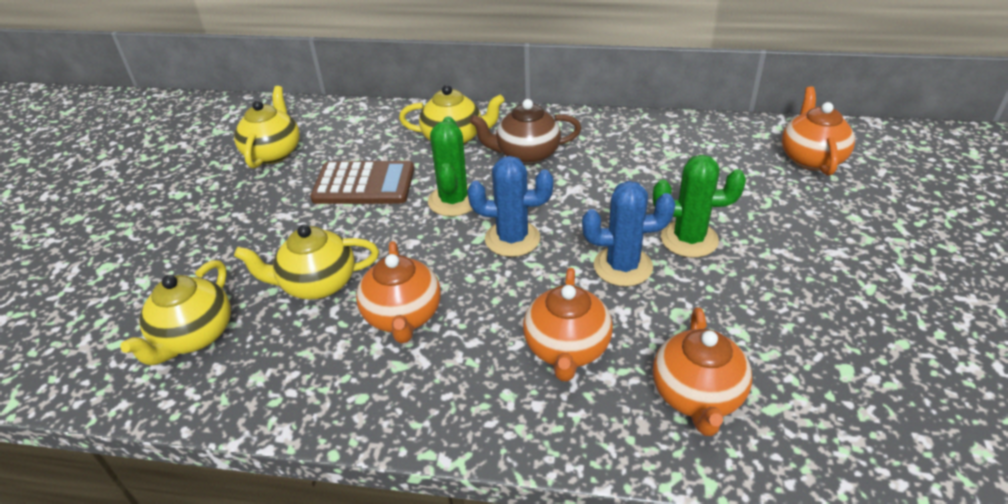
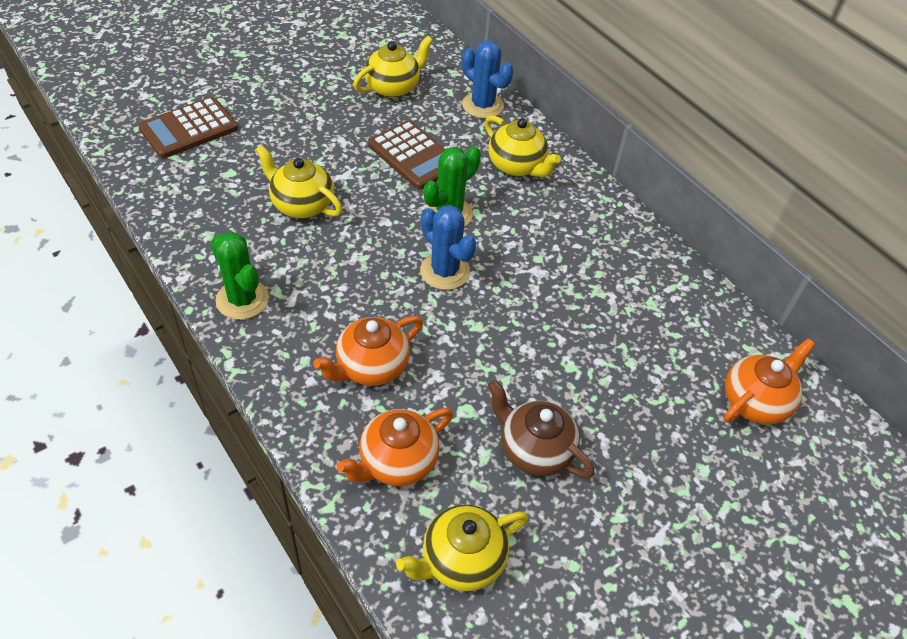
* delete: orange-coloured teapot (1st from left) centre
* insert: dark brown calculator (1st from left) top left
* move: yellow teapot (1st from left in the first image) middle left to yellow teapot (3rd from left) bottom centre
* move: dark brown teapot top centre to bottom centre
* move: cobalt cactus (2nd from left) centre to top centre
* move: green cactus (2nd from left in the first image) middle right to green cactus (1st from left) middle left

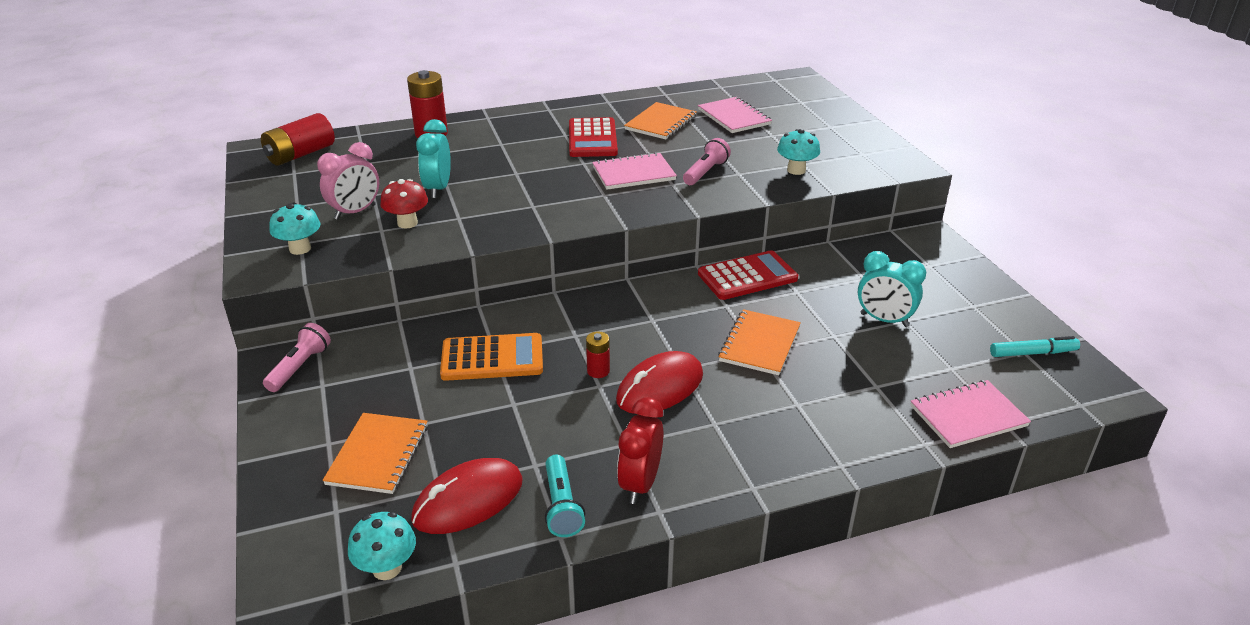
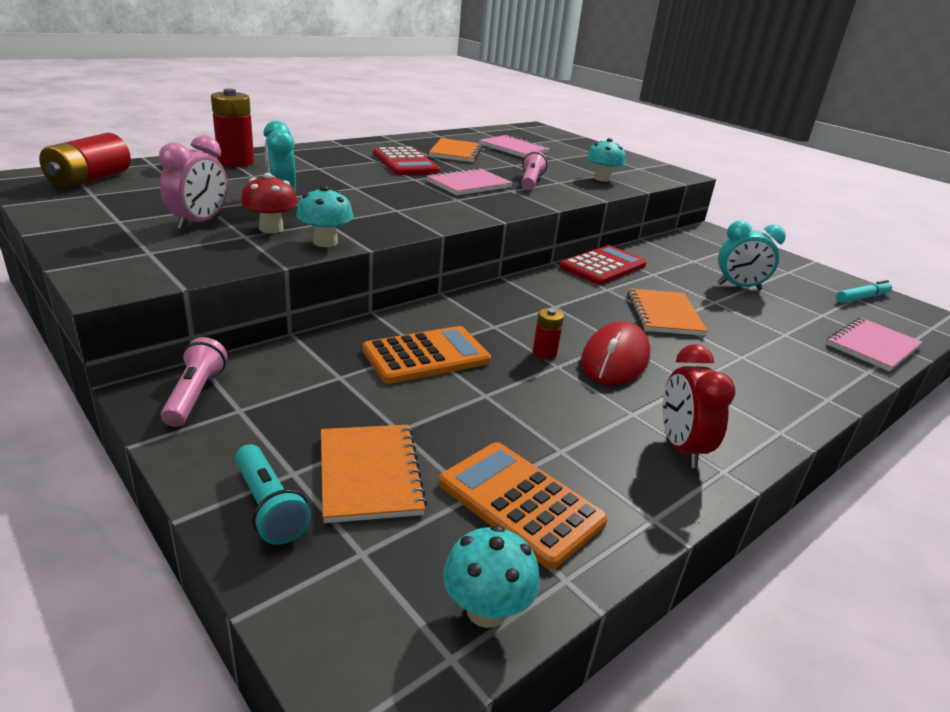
* move: turquoise mushroom (1st from left) middle left to top centre
* move: turquoise pocket torch bottom centre to bottom left
* replace: red mouse (1st from left) bottom centre to orange-coloured calculator (2nd from left) bottom centre

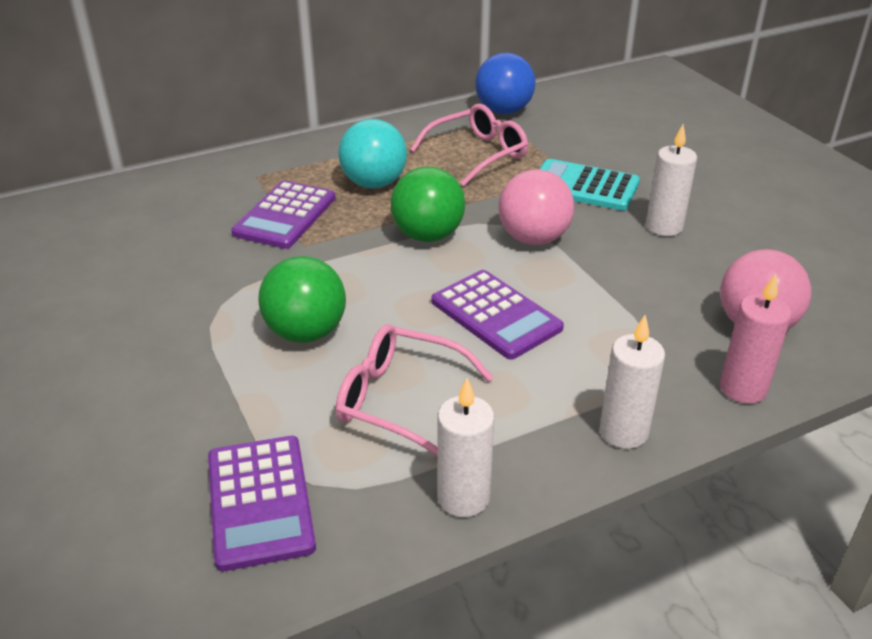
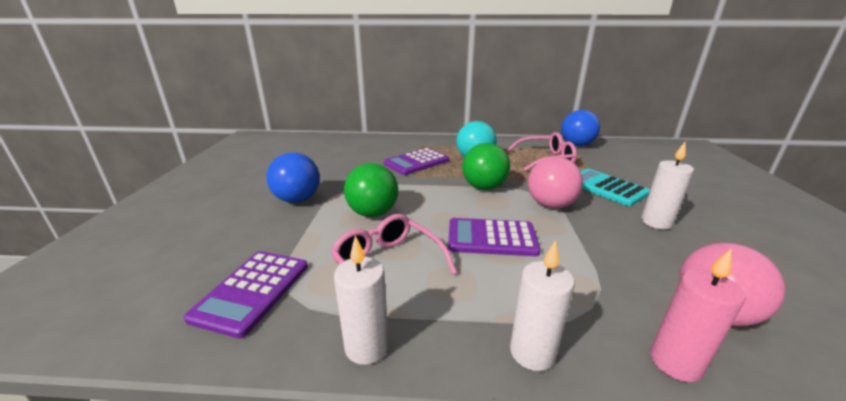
* insert: cobalt sphere (1st from left) centre
* rotate: purple calculator (3rd from left) centre = centre 105 degrees clockwise

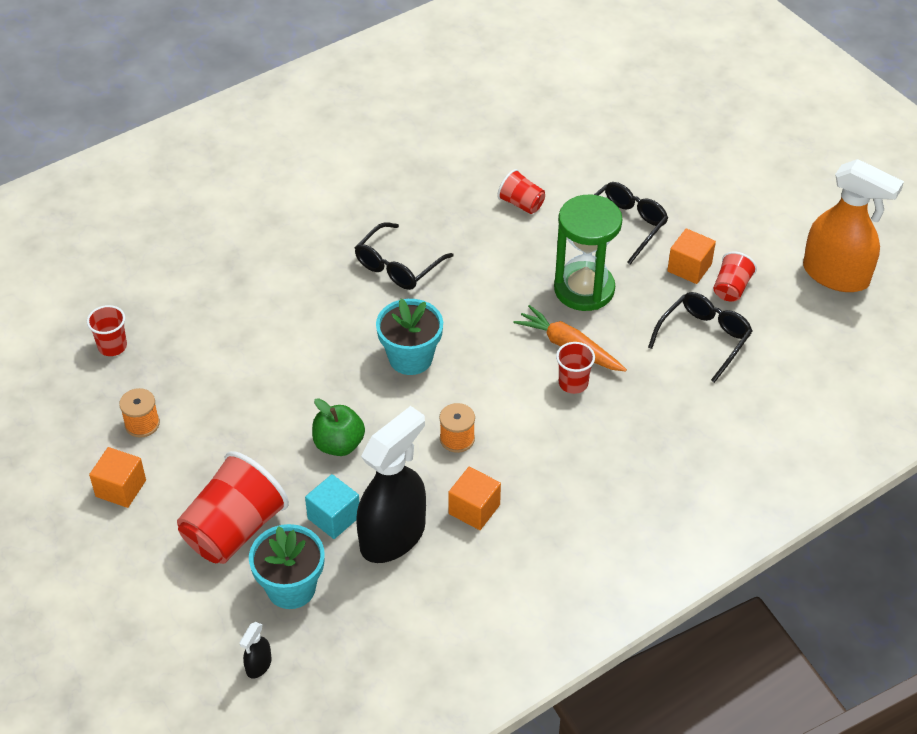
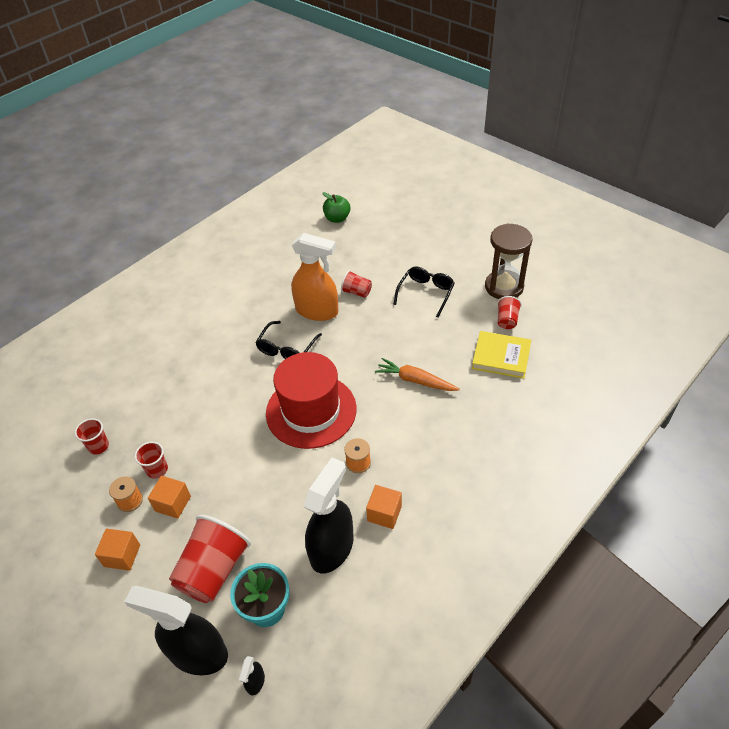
* delete: turquoise cube bottom centre
* delete: green sand timer centre
* insert: jet-black spray bottle (1st from left) bottom left
* insert: dark brown sand timer middle right
* move: green toy apple centre to top centre
* move: red tumbler (4th from left in the first image) centre to red tumbler (2nd from left) middle left
* move: orange-coloured cube (3rd from left in the first image) middle right to orange-coloured cube (2nd from left) bottom left
* move: orange-coloured spray bottle top right to centre
* replace: turquoise plant pot (2nd from left) centre to red hat centre
* replace: jet-black spectacles (3rd from left) middle right to yellow hardcover middle right

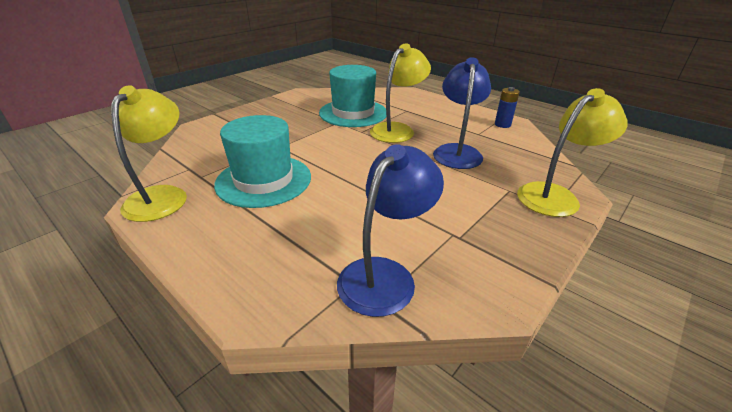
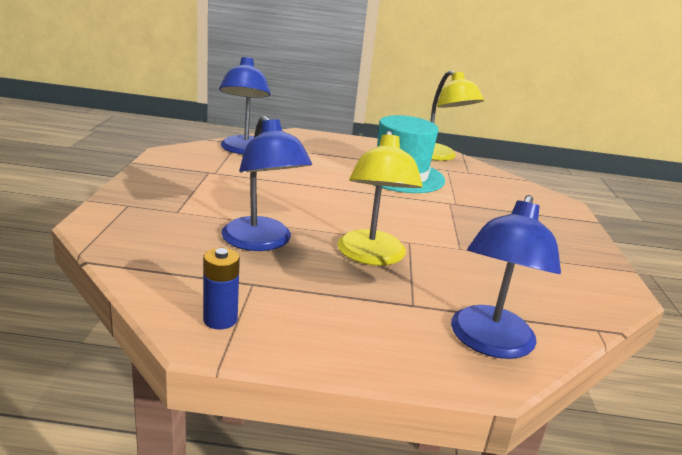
* delete: turquoise hat (2nd from left) top centre
* delete: yellow reading lamp (3rd from left) middle right
* insert: cobalt reading lamp (3rd from left) middle right

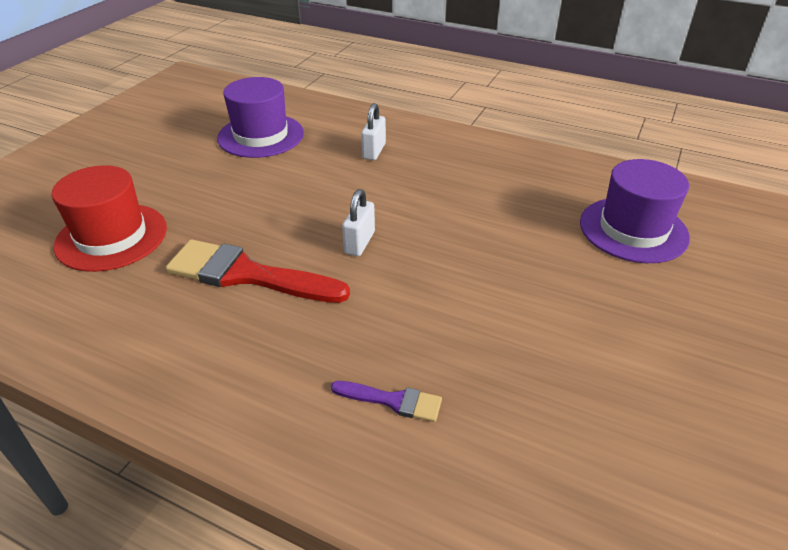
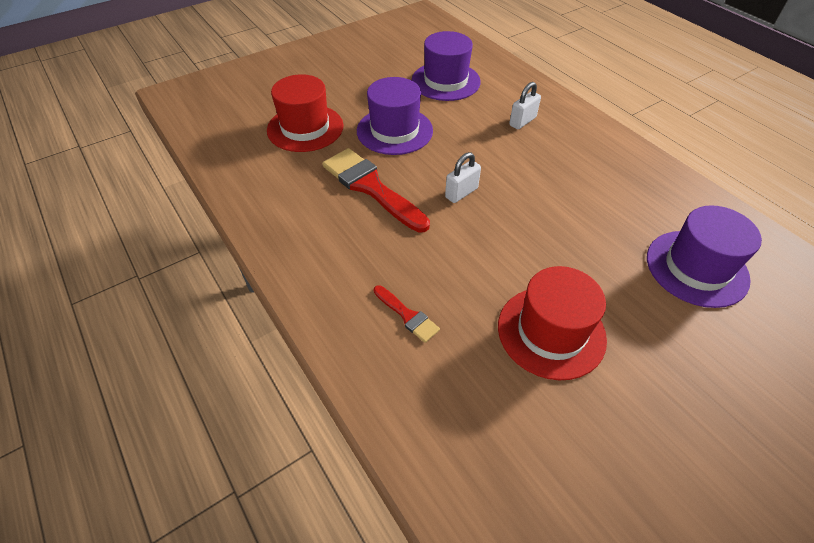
* insert: purple hat (1st from left) top centre
* insert: red hat (2nd from left) middle right
* recolor: purple brush bottom centre to red brush (2nd from left) centre

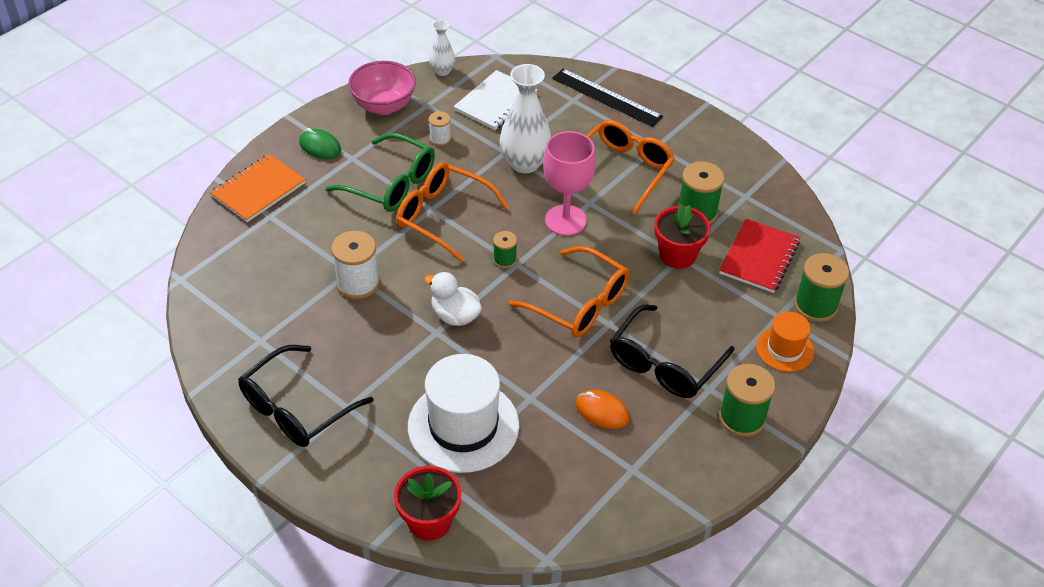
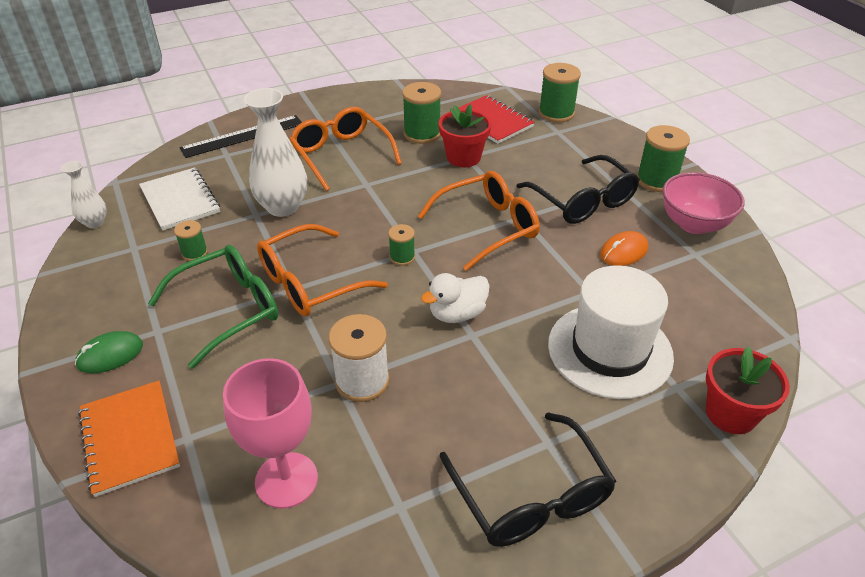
* delete: orange-coloured hat middle right
* move: pink bowl top centre to middle right
* move: pink wine glass top centre to bottom left
* recolor: snow-white spool (2nd from left) top centre to green spool (1st from left) middle left

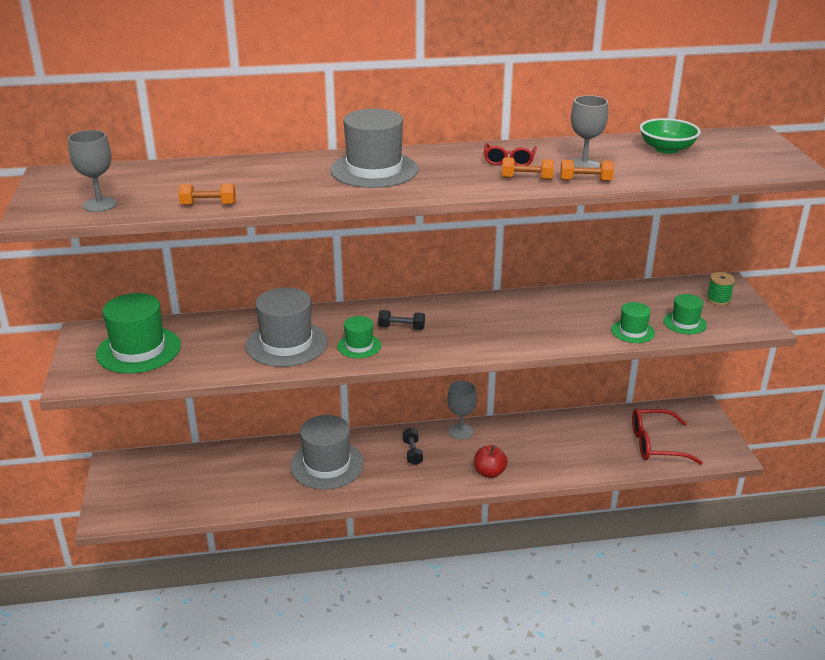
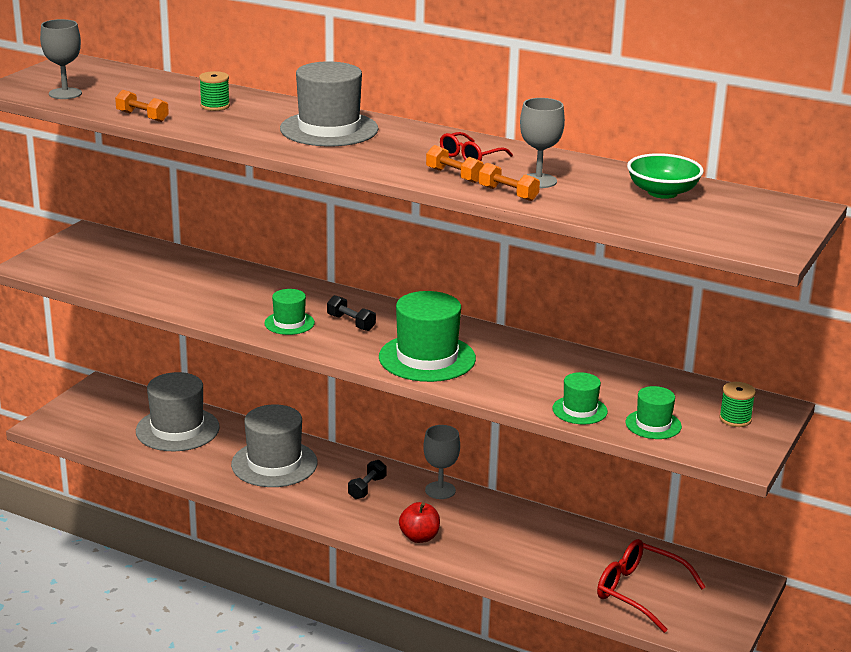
* insert: green spool (1st from left) top left
* move: green hat (1st from left in the first image) middle left to green hat (2nd from left) centre
* move: gray hat (1st from left) centre to middle left

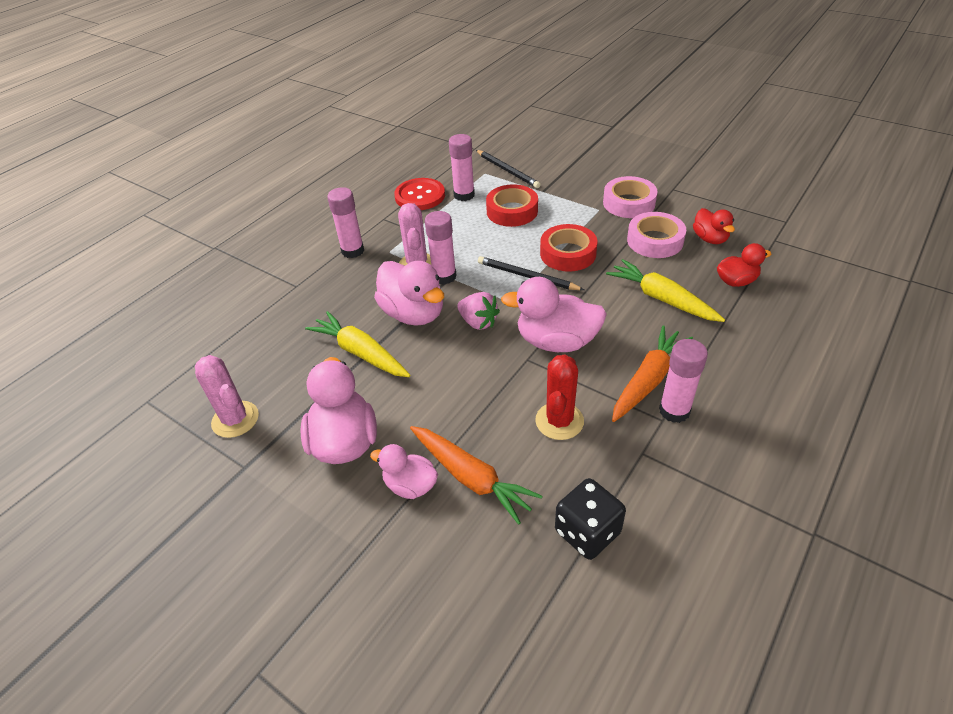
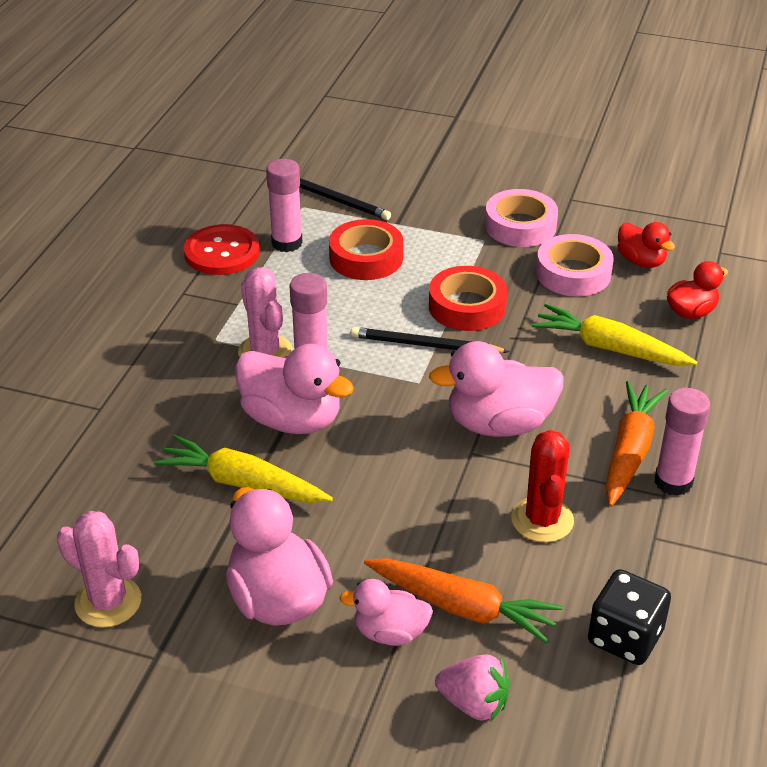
* delete: pink glue (1st from left) top centre
* move: pink toy strawberry centre to bottom centre

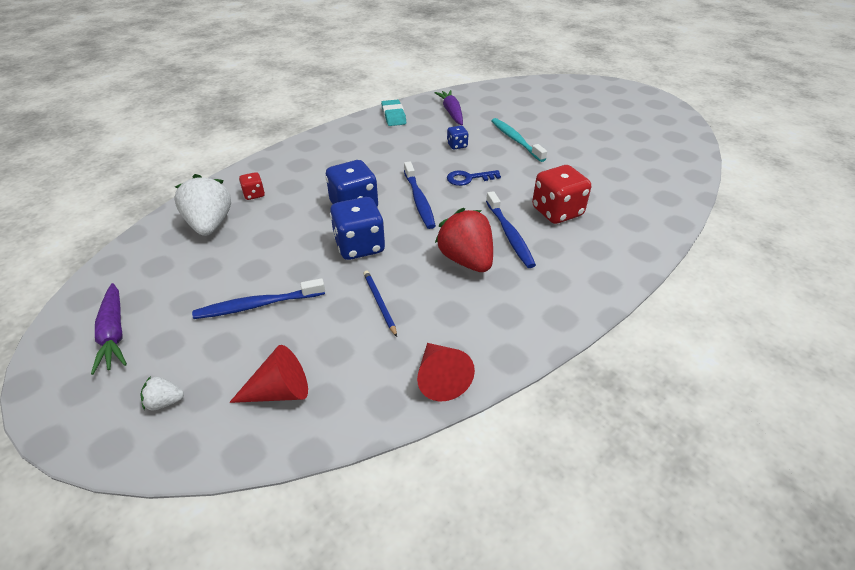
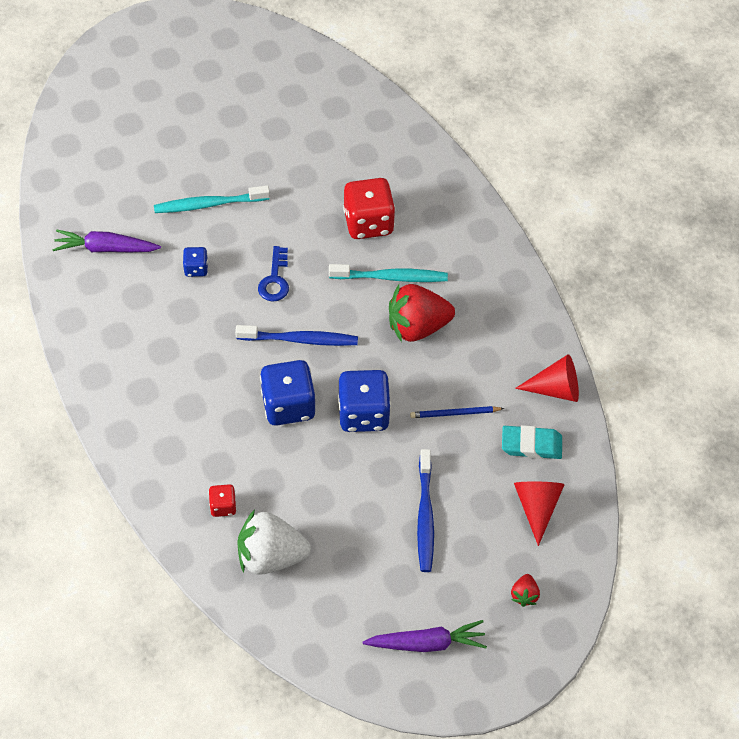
* move: turquoise gum eraser top centre to middle right
* recolor: snow-white toy strawberry (1st from left) bottom left to red toy strawberry (2nd from left) bottom right
* recolor: cobalt dental brush (3rd from left) centre to turquoise dental brush (2nd from left) centre

